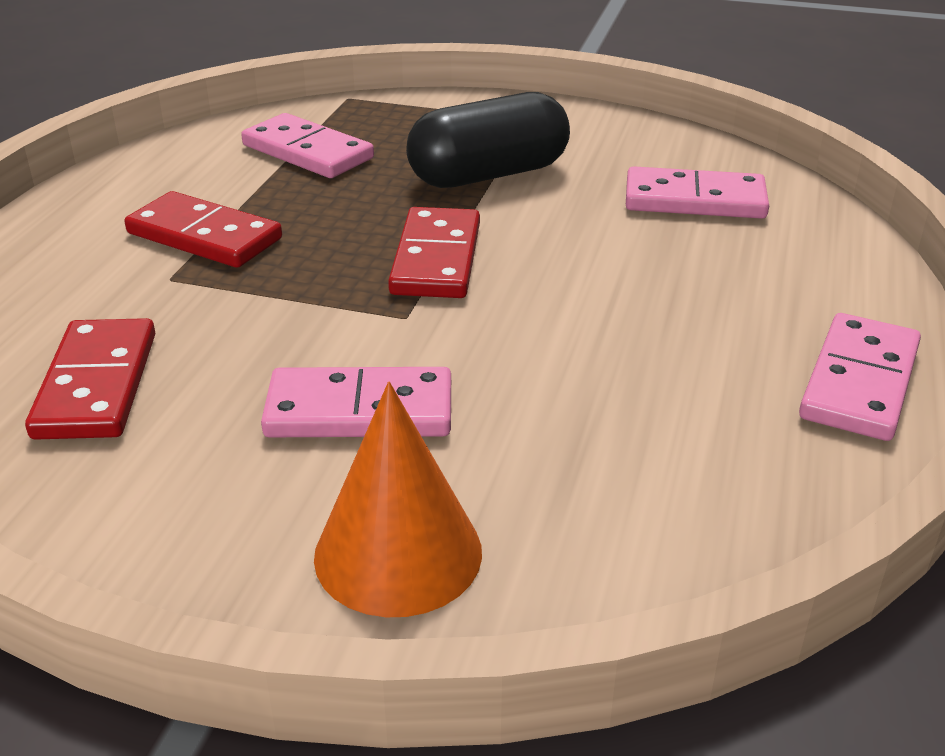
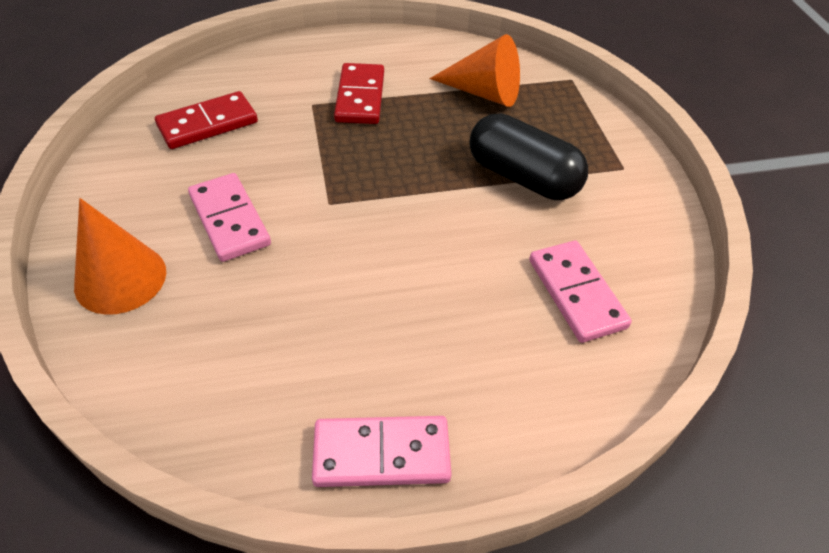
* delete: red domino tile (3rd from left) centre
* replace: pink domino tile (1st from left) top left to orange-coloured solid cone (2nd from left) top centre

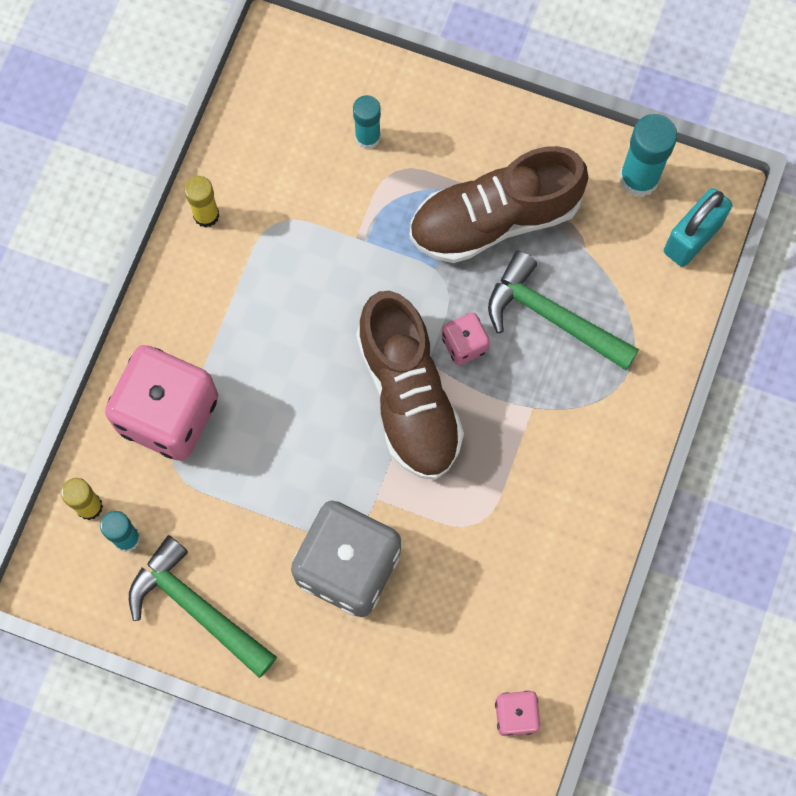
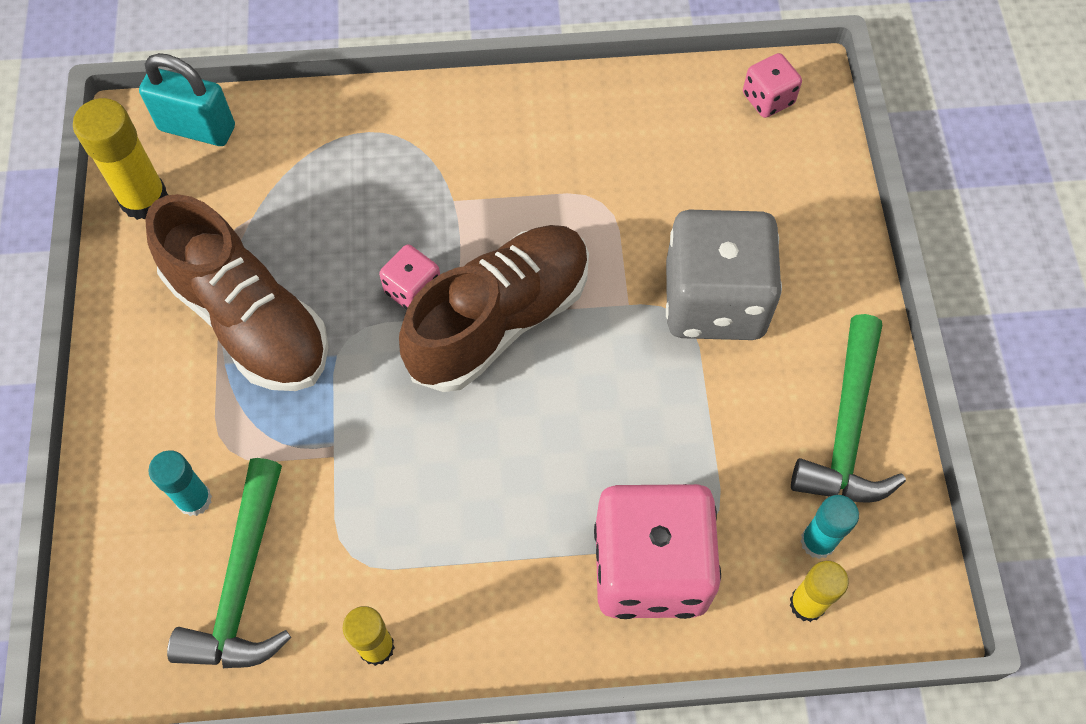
* move: green hammer (2nd from left in the first image) middle right to green hammer (1st from left) bottom left
* recolor: turquoise glue (3rd from left) top right to yellow glue (1st from left) top left

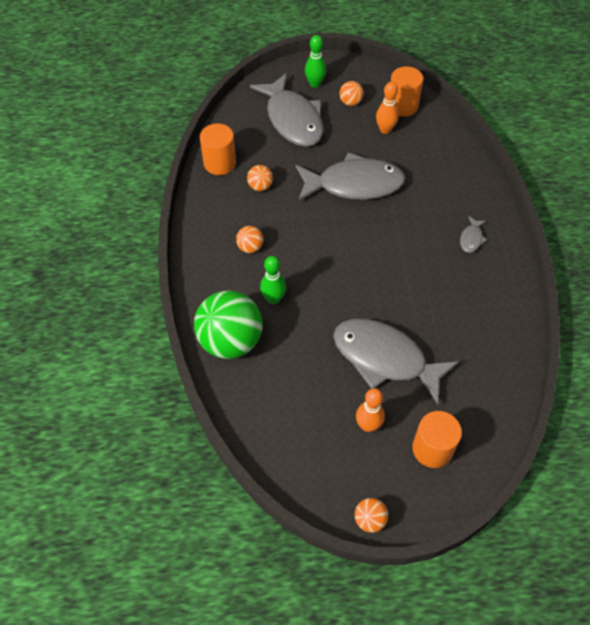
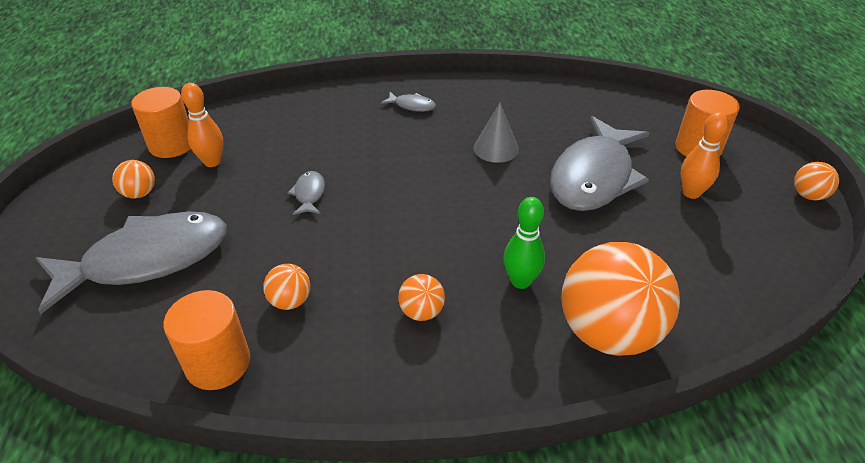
* delete: green skittle (2nd from left) top centre
* insert: gray solid cone top centre
* recolor: green sphere centre to orange-coloured sphere (4th from left) middle right
* resize: gray fish (2nd from left) top centre = centre x0.40

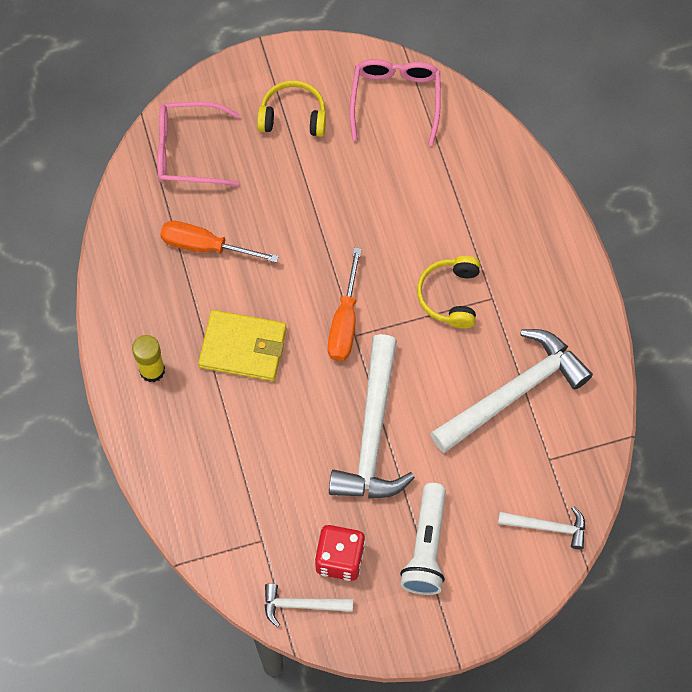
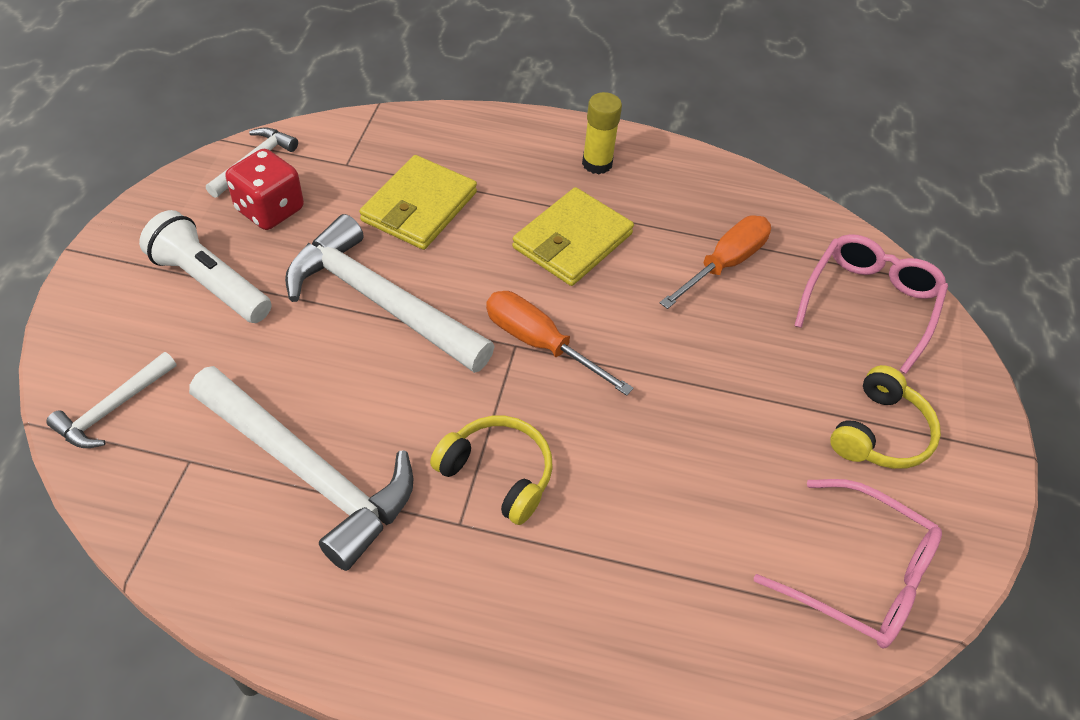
* insert: yellow billfold (1st from left) top centre
* rotate: snow-white hammer (3rd from left) middle right = middle left 45 degrees counterclockwise

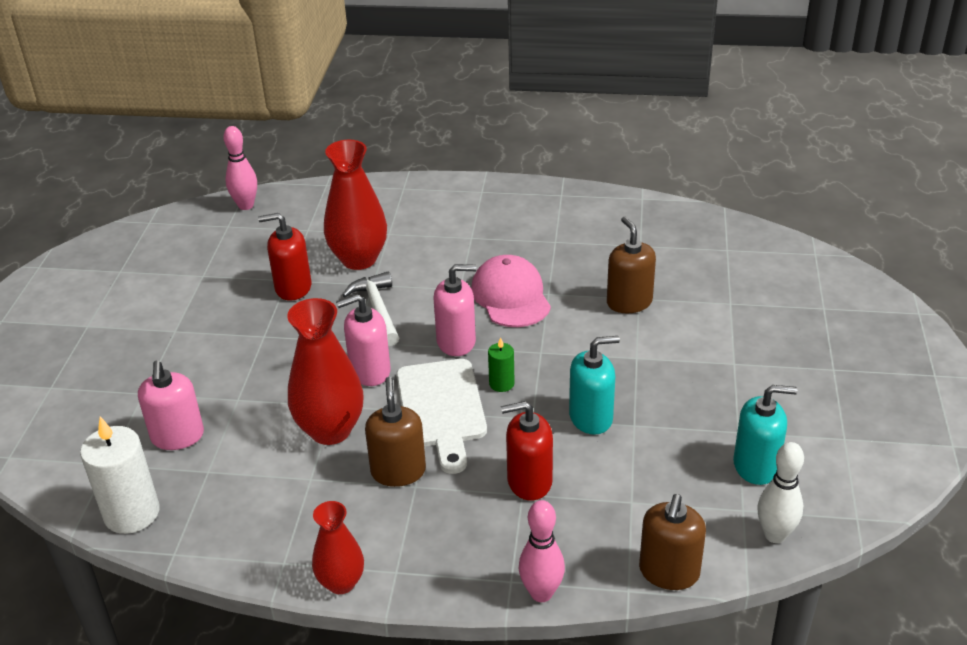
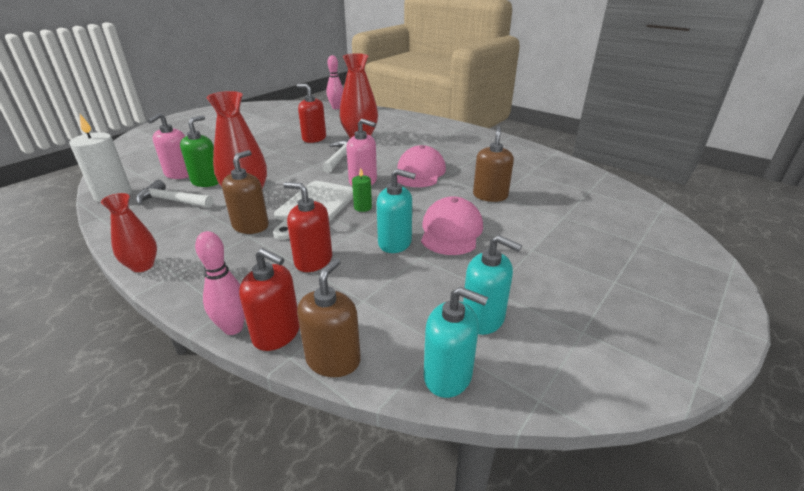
* delete: pink pump bottle (2nd from left) centre
* insert: snow-white hammer (1st from left) middle left
* insert: green pump bottle top left
* insert: red pump bottle (1st from left) centre
* insert: pink cap (2nd from left) centre
* replace: snow-white skittle bottom right to turquoise pump bottle (2nd from left) bottom centre
* rotate: dark brown pump bottle (3rd from left in the first image) bottom right = centre 150 degrees clockwise

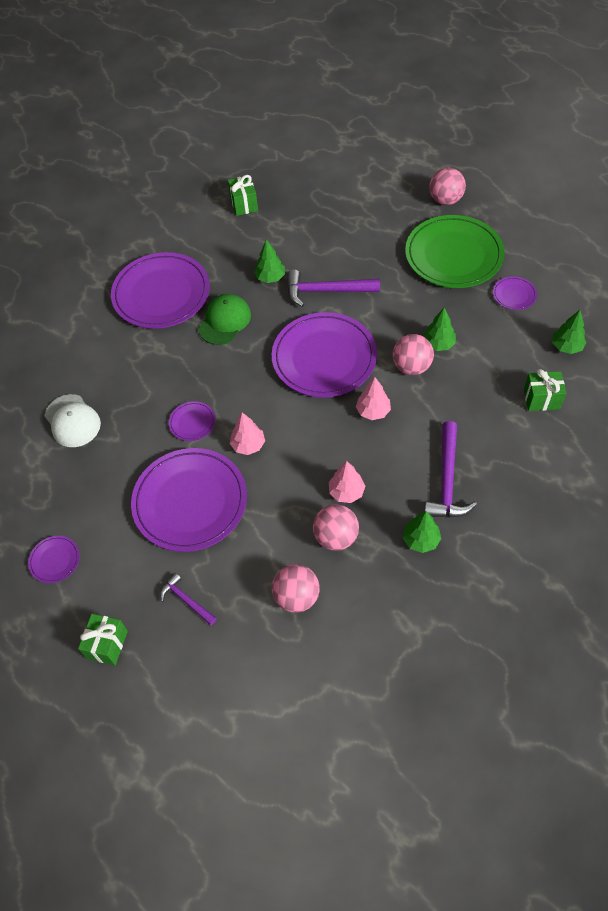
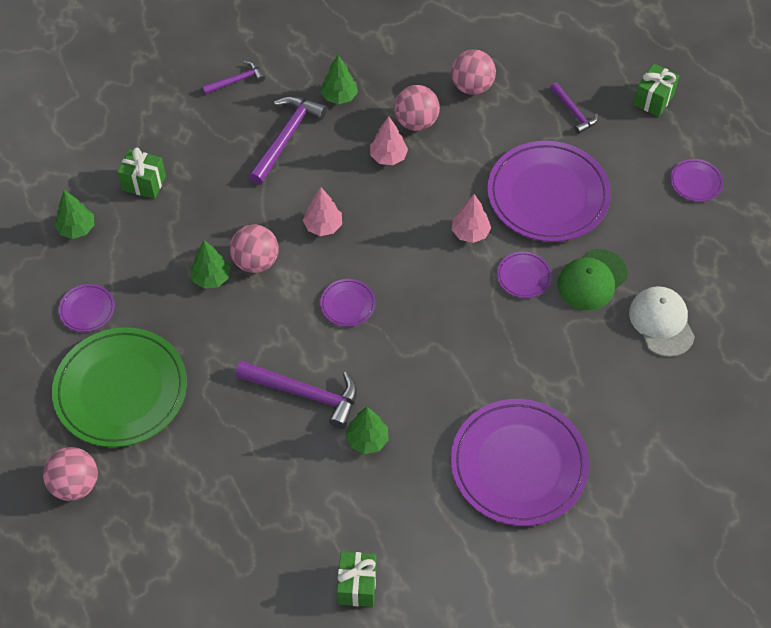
* insert: purple hammer (1st from left) top left
* move: green cap centre to middle right
* resize: purple plate (5th from left in the first image) centre = centre x0.43

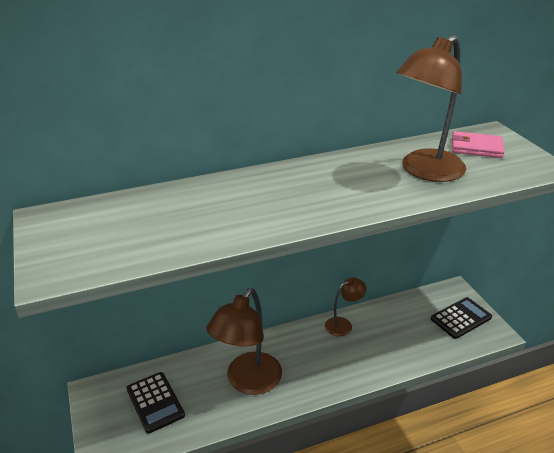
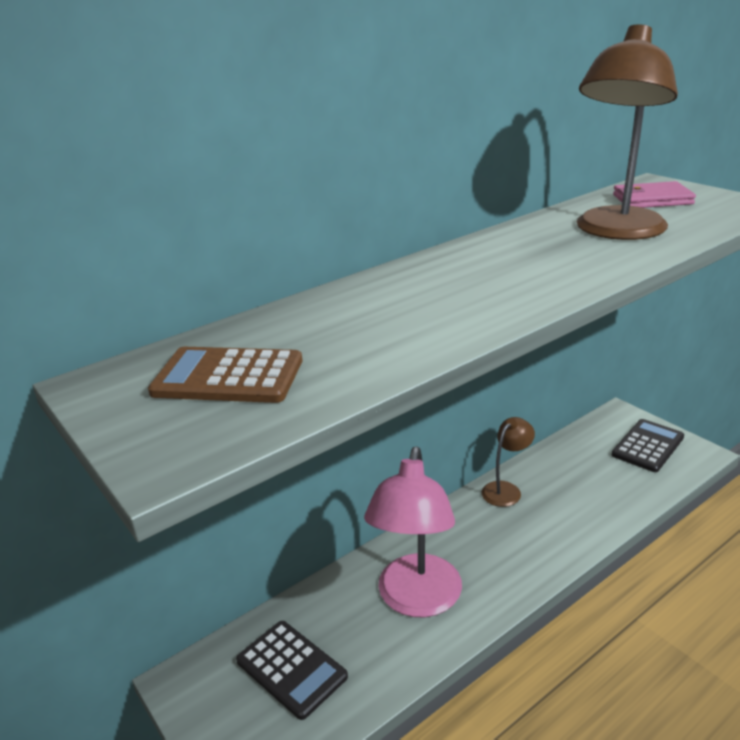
* insert: dark brown calculator middle left
* recolor: dark brown reading lamp (1st from left) bottom centre to pink reading lamp bottom centre

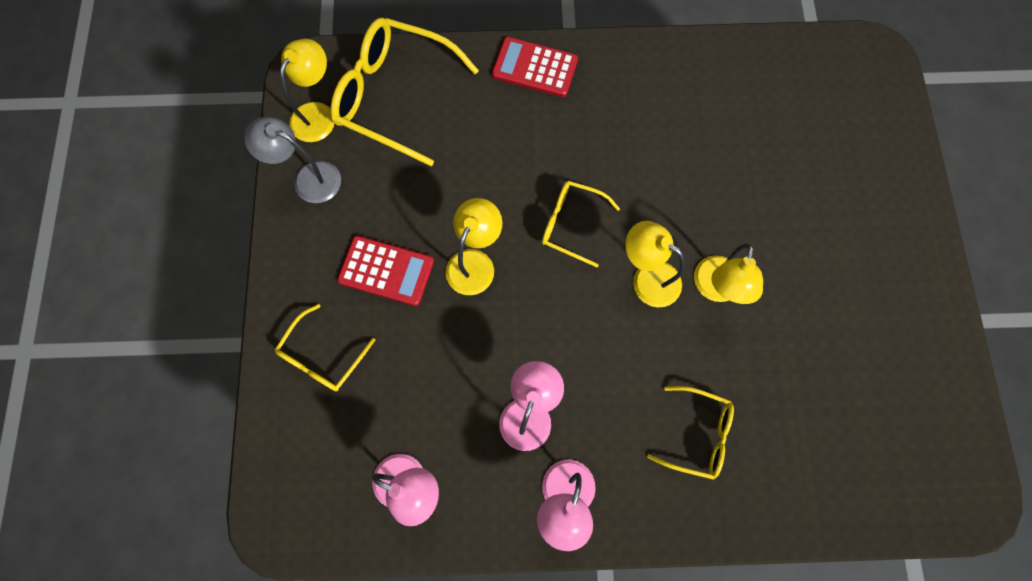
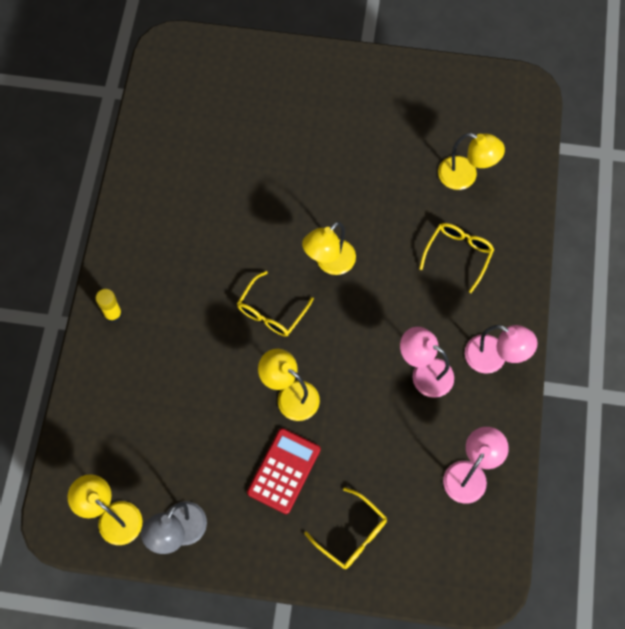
* delete: yellow spectacles (2nd from left) top centre
* move: yellow reading lamp (4th from left) middle right to top right
* replace: red calculator (2nd from left) top centre to yellow glue middle left

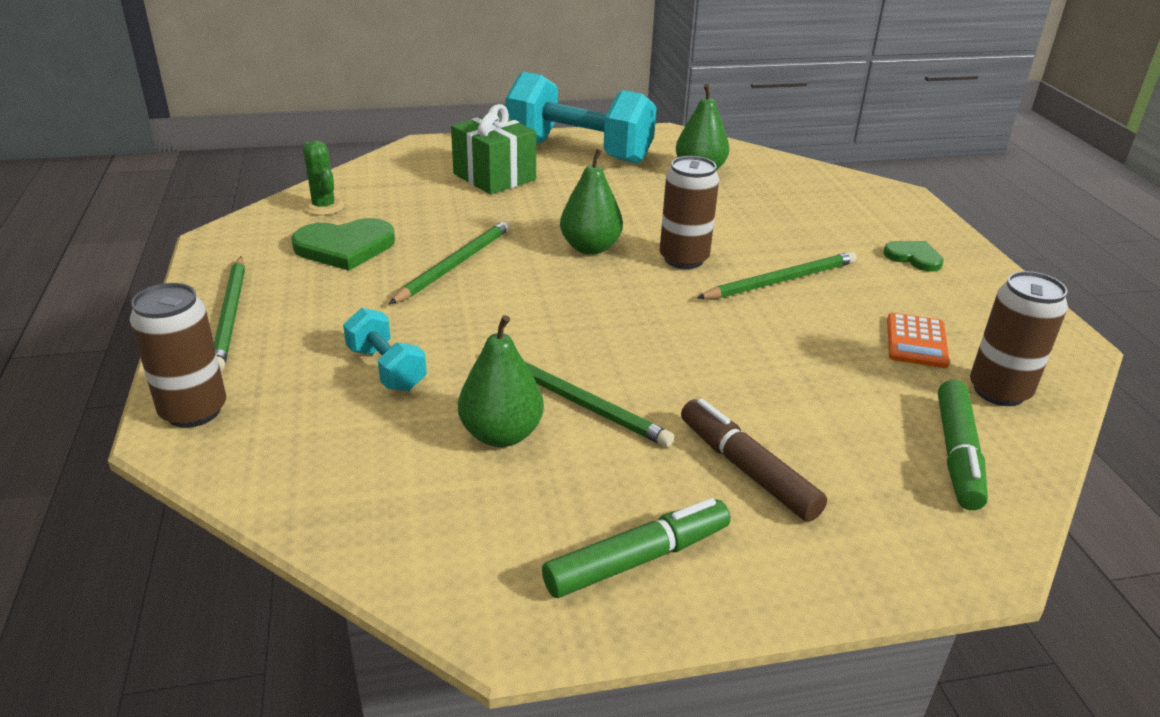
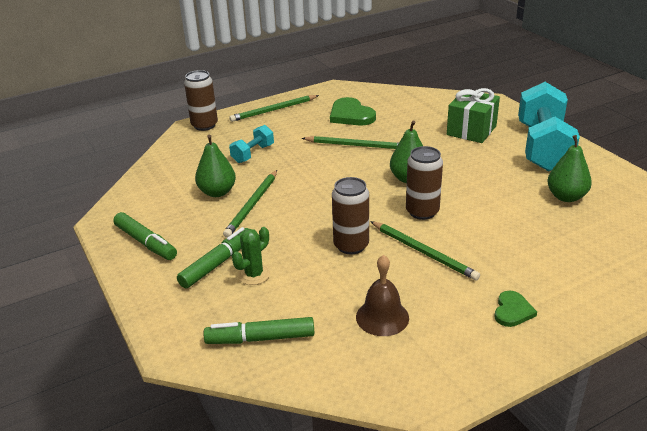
* move: green cactus top left to centre
* move: dark brown can (3rd from left in the first image) middle right to dark brown can (2nd from left) centre
* replace: orange-coloured calculator middle right to dark brown school bell bottom centre
* recolor: dark brown marker pen centre to green marker pen (2nd from left) middle left

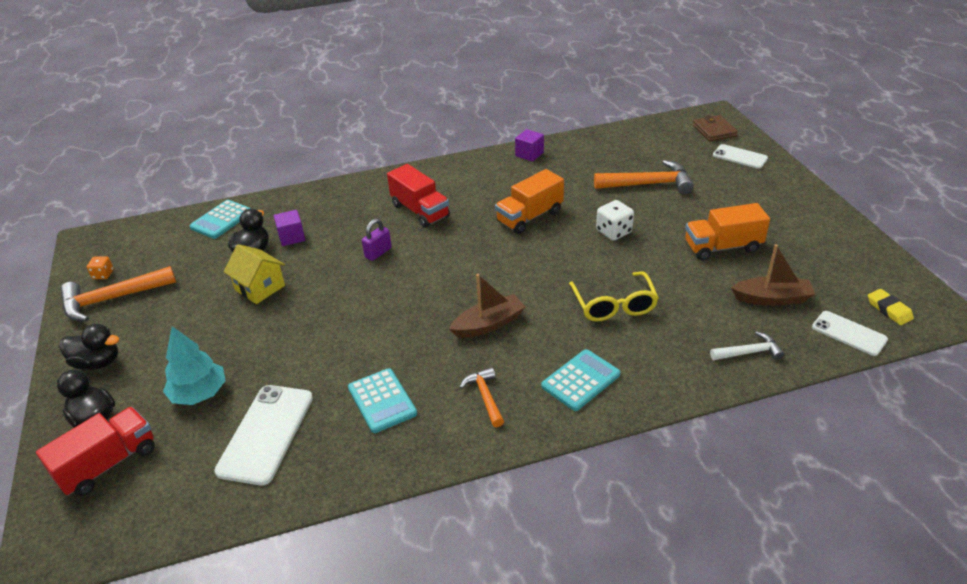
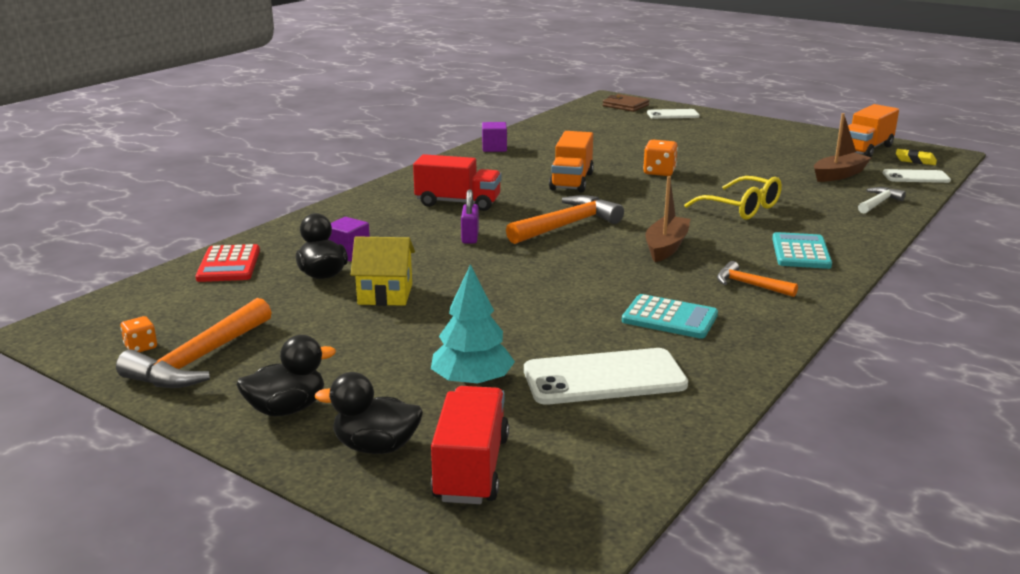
* move: orange-coloured hammer (3rd from left in the first image) top centre to orange-coloured hammer (2nd from left) centre
* move: orange-coloured truck (2nd from left) middle right to top right
* recolor: turquoise calculator (1st from left) middle left to red calculator middle left
* recolor: snow-white die centre to orange-coloured die (2nd from left) top centre
* rotate: snow-white smartphone (1st from left) bottom left = centre 75 degrees counterclockwise

